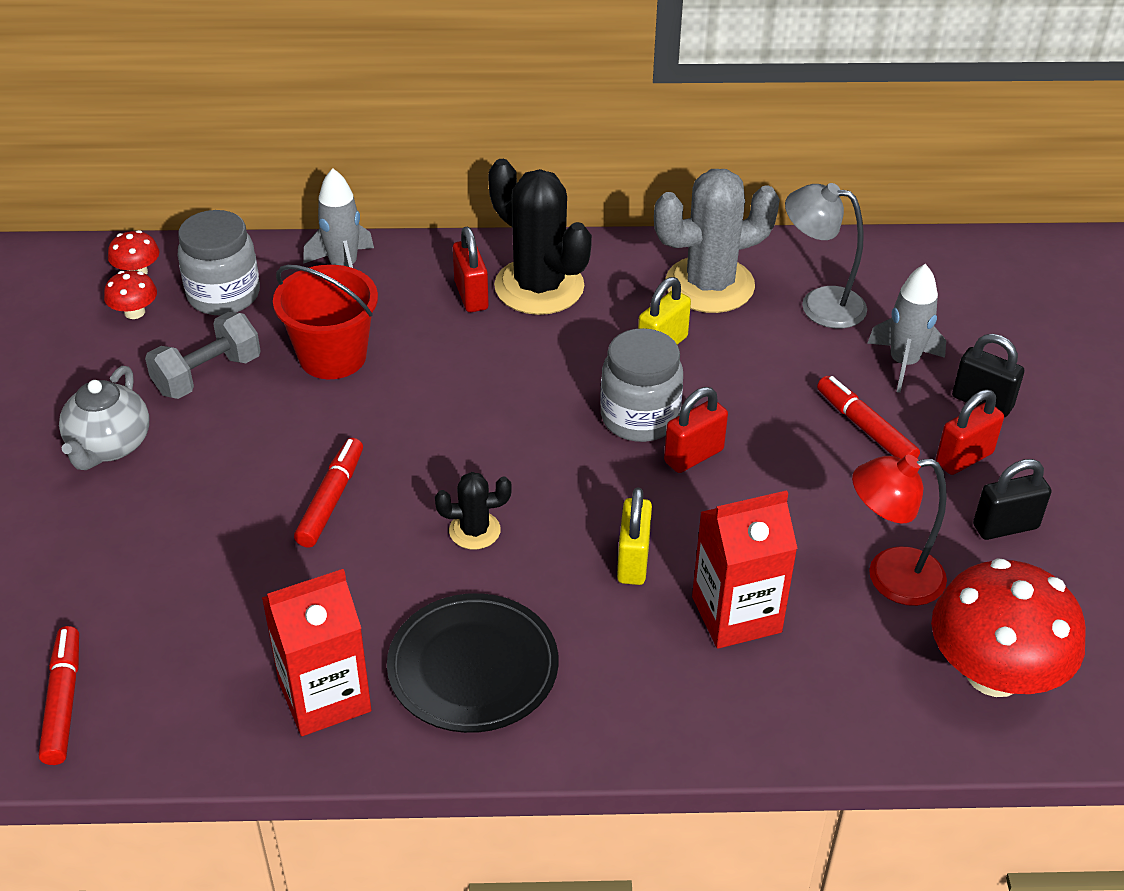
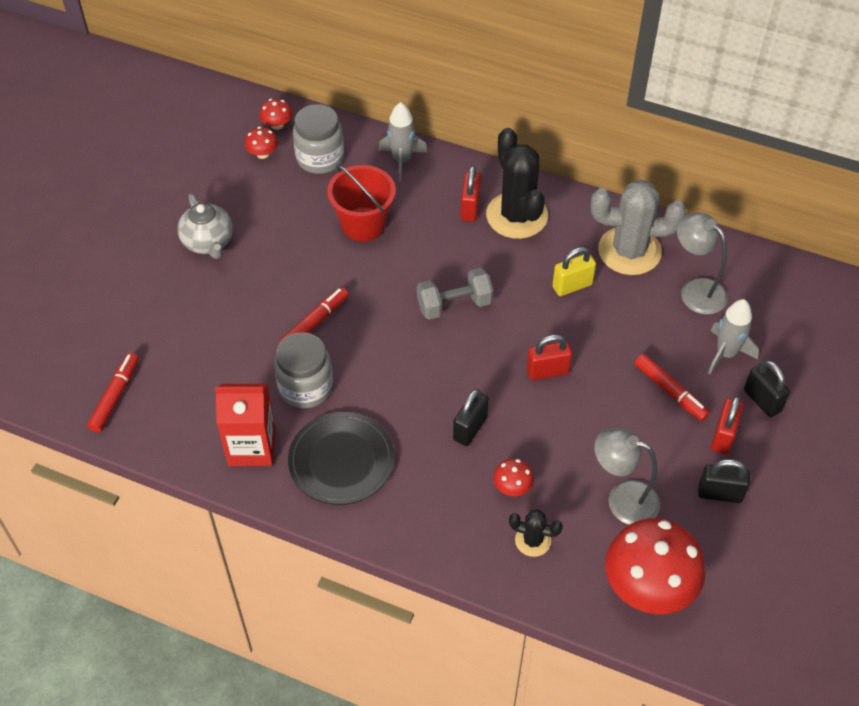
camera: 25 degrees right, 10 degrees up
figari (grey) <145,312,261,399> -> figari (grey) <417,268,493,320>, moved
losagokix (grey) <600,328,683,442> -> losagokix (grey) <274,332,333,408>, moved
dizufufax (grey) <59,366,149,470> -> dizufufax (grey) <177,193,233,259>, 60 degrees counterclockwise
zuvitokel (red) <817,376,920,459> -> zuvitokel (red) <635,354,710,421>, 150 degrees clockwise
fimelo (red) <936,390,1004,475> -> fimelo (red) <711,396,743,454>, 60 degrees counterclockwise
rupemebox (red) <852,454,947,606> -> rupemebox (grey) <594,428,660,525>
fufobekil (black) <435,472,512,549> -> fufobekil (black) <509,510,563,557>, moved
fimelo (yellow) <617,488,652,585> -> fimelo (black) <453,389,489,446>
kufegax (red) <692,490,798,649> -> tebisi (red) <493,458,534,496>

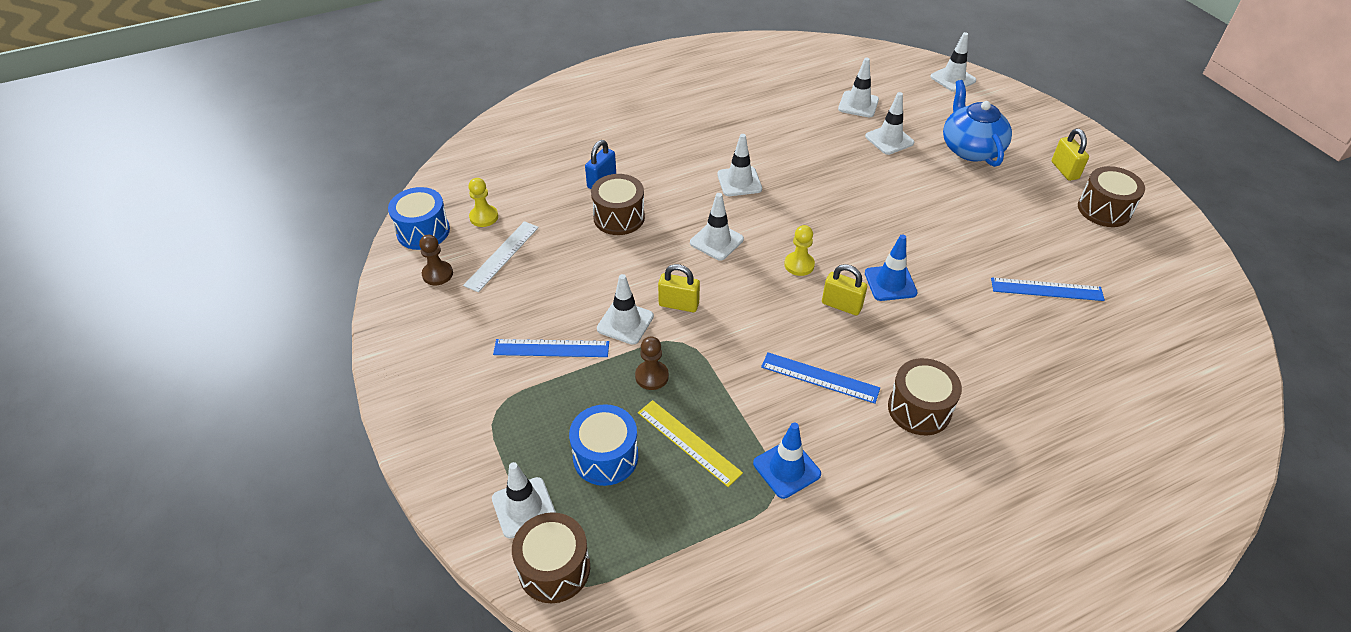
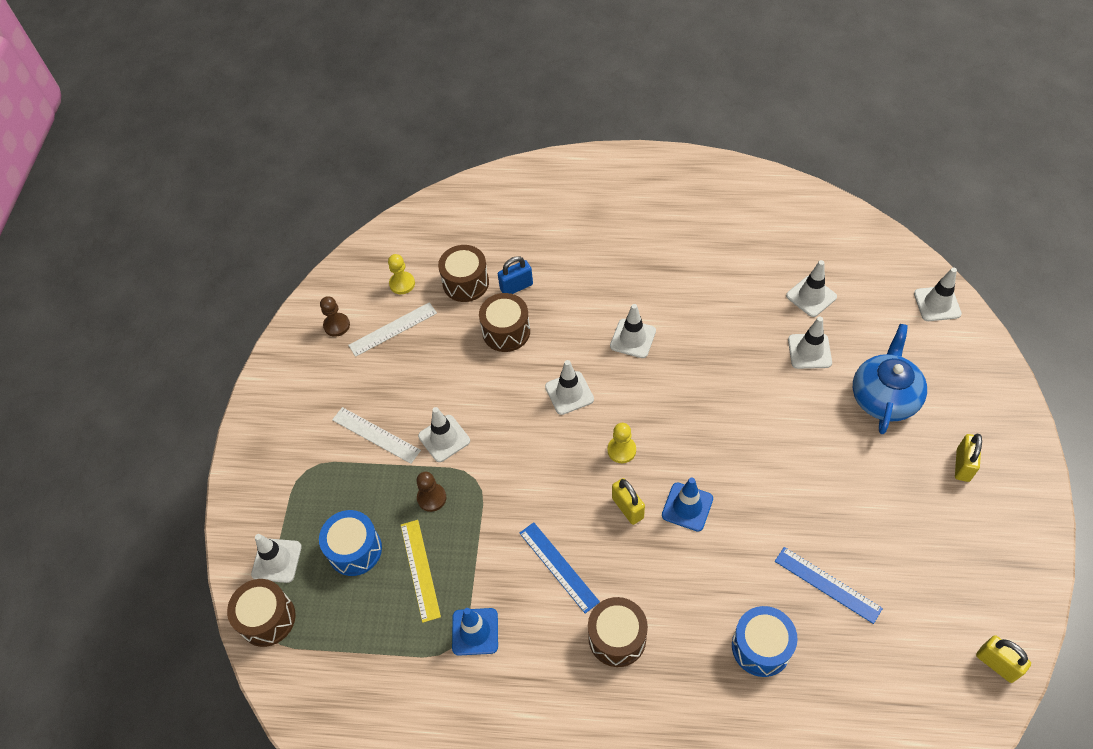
camera: 35 degrees right, 10 degrees up
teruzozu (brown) <1078,166,1145,227> -> teruzozu (brown) <438,245,489,302>, moved
teruzozu (blue) <388,187,450,250> -> teruzozu (blue) <732,606,798,677>, moved
fimelo (yellow) <658,264,700,312> -> fimelo (yellow) <976,635,1031,683>, moved
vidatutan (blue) <493,339,609,357> -> vidatutan (white) <332,407,421,464>

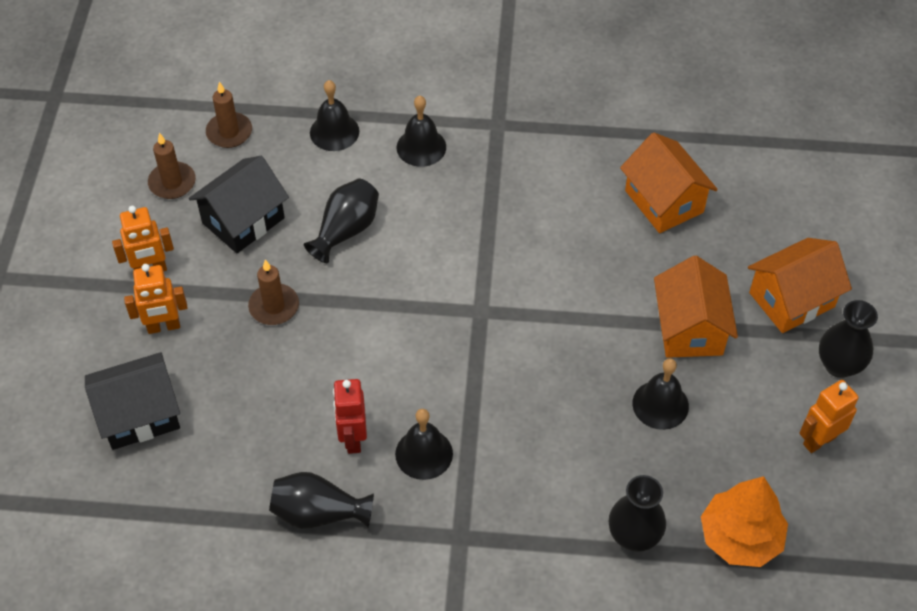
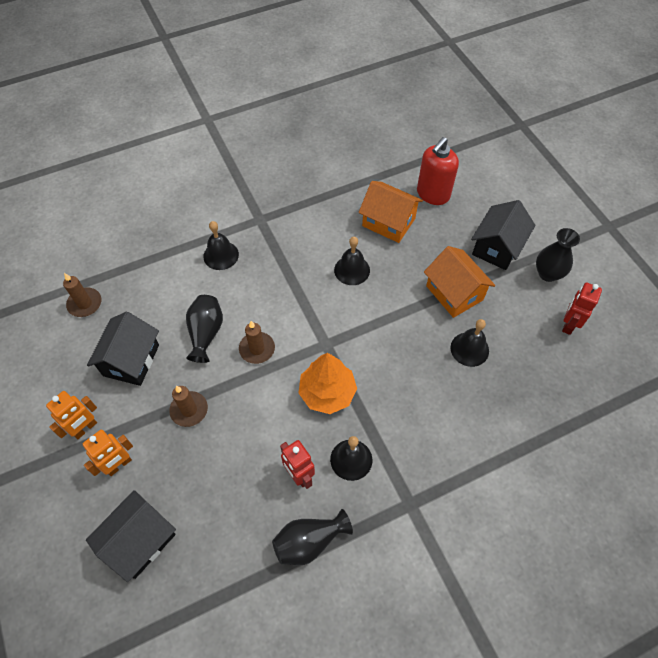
camera: 30 degrees left, 5 degrees up
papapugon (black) <310,80,359,151> -> papapugon (black) <334,237,370,285>, moved
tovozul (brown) <148,133,196,199> -> tovozul (brown) <239,321,275,364>, moved
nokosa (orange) <748,238,852,333> -> nokosa (black) <471,200,535,270>
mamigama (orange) <799,380,859,453> -> mamigama (red) <562,283,602,335>
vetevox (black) <609,475,666,552> -> none
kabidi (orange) <701,476,788,567> -> kabidi (orange) <299,353,357,414>, moved
none -> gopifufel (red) <417,137,459,205>

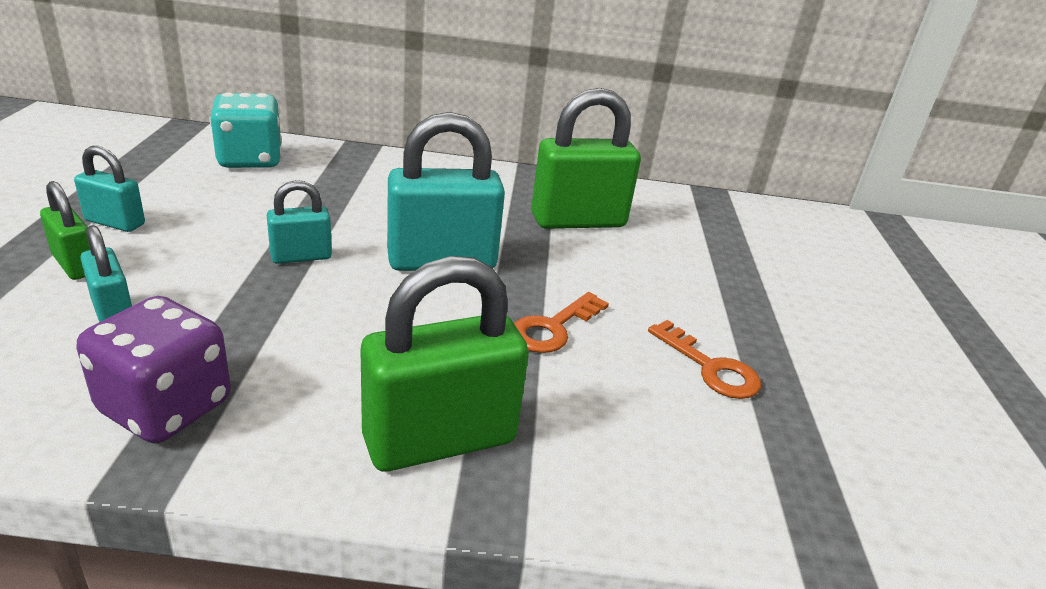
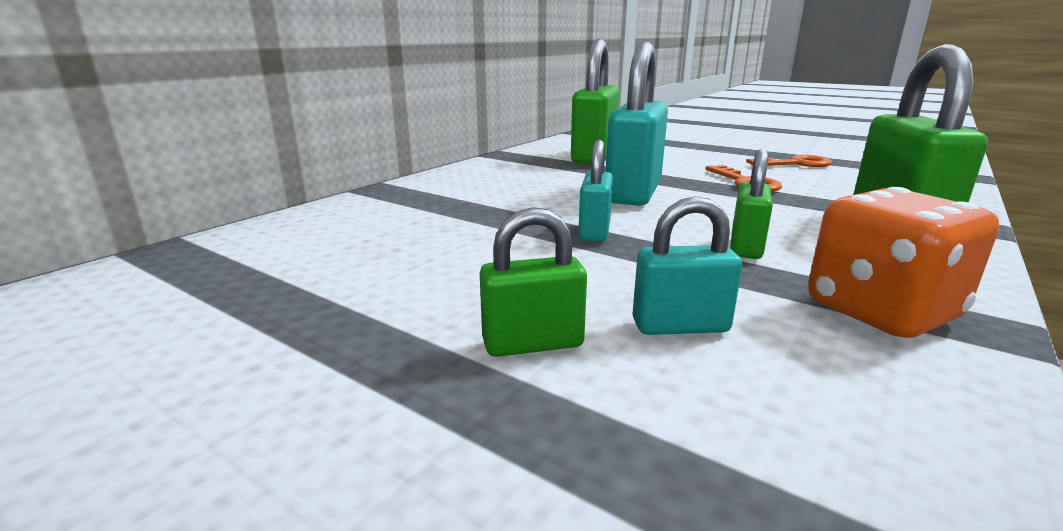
camera: 55 degrees left, 10 degrees down
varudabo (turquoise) <210,92,282,168> -> none
fimelo (turquoise) <74,146,145,232> -> none
varudabo (purple) <76,296,231,443> -> varudabo (orange) <808,187,999,338>
none -> fimelo (green) <730,149,773,259>

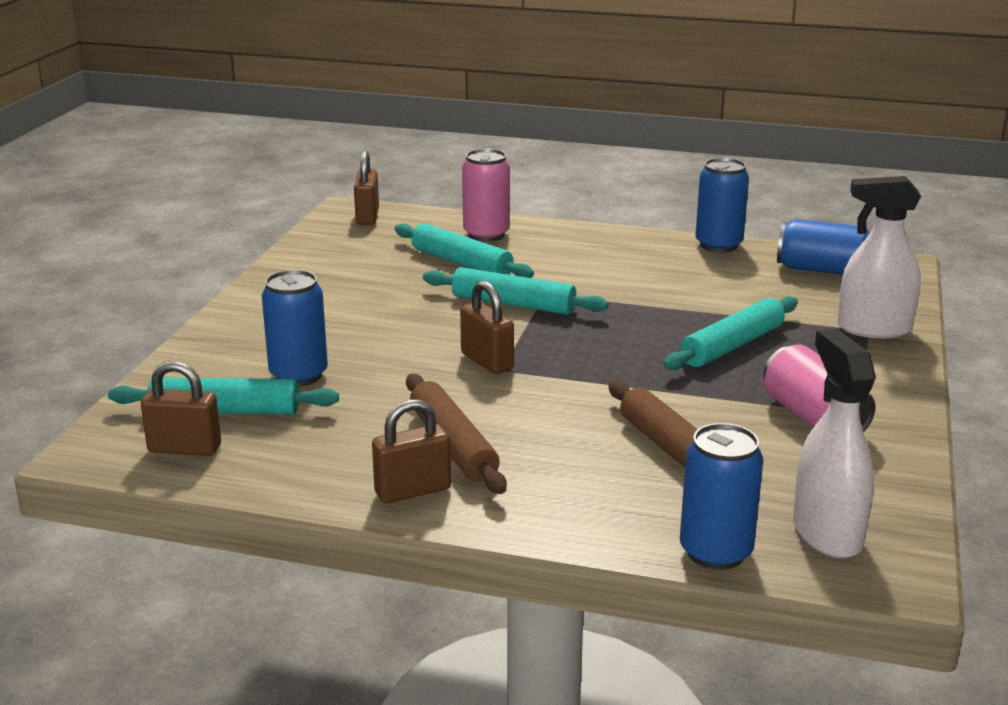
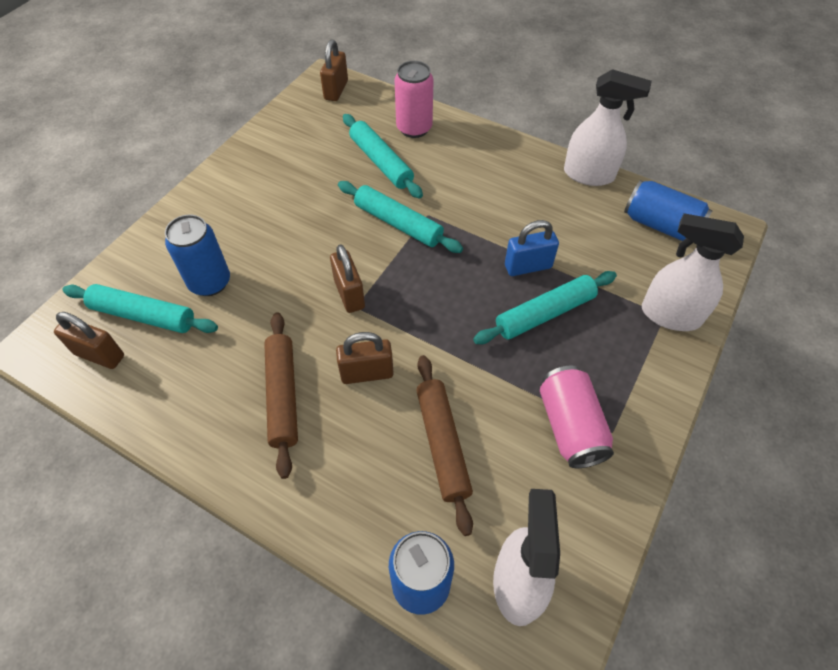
camera: 15 degrees right, 30 degrees up
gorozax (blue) <695,158,749,253> -> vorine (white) <564,69,652,186>
fimelo (brown) <372,399,451,503> -> fimelo (brown) <336,332,394,384>, moved
none -> fimelo (blue) <505,220,559,276>

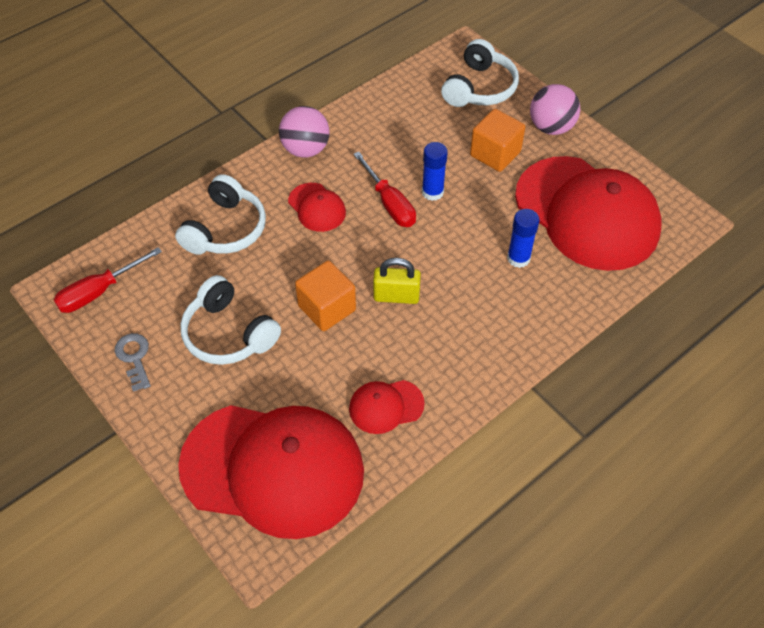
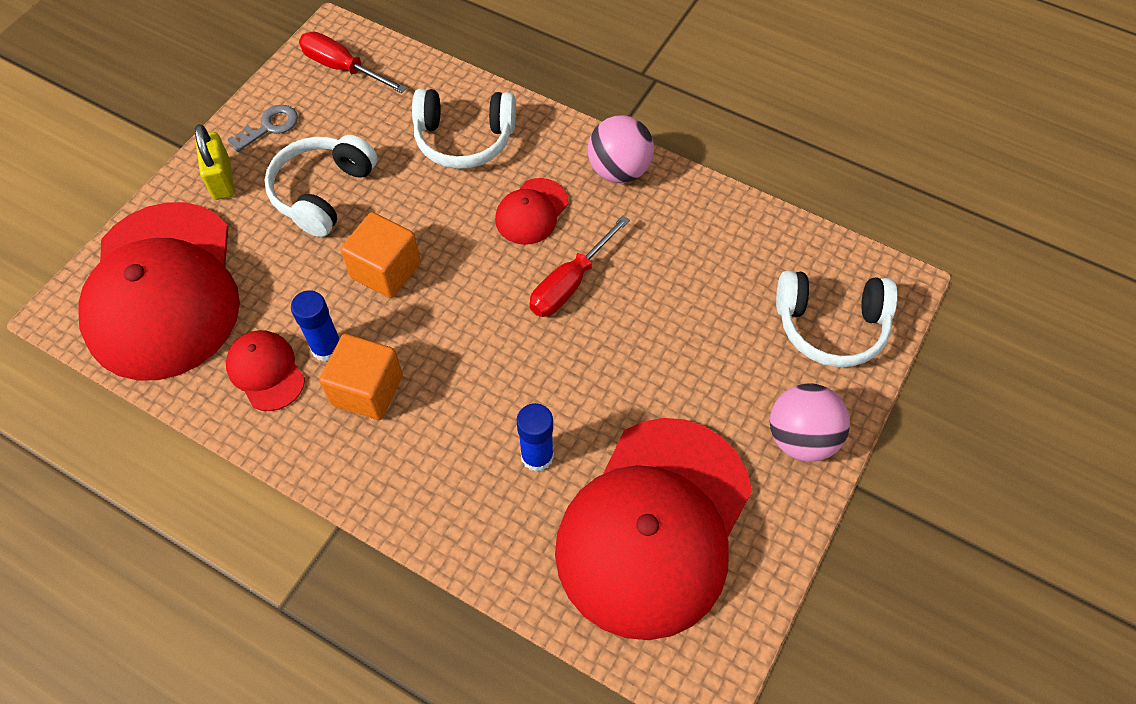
camera: 70 degrees right, 5 degrees up
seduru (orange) <470,109,525,172> -> seduru (orange) <319,334,403,420>, moved
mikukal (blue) <422,142,448,201> -> mikukal (blue) <291,290,340,362>, moved
fimelo (yellow) <373,258,421,304> -> fimelo (yellow) <195,124,234,200>, moved

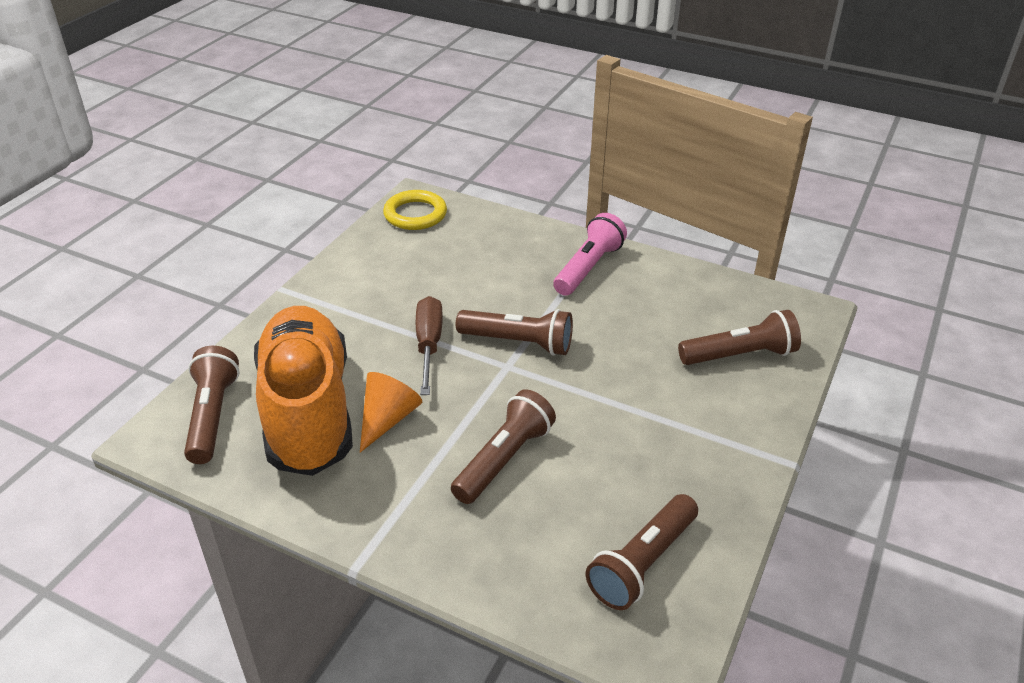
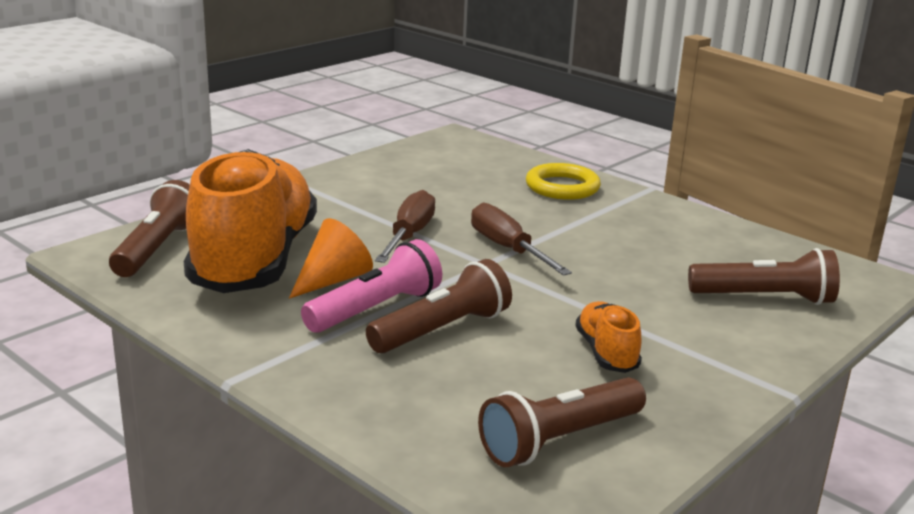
camera: 15 degrees right, 15 degrees down
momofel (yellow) <383,190,447,230> -> momofel (yellow) <526,163,601,200>, moved
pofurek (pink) <553,213,627,296> -> pofurek (pink) <301,239,442,333>, moved
pofurek (brown) <456,309,573,356> -> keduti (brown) <471,202,572,276>
none -> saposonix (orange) <575,301,642,373>

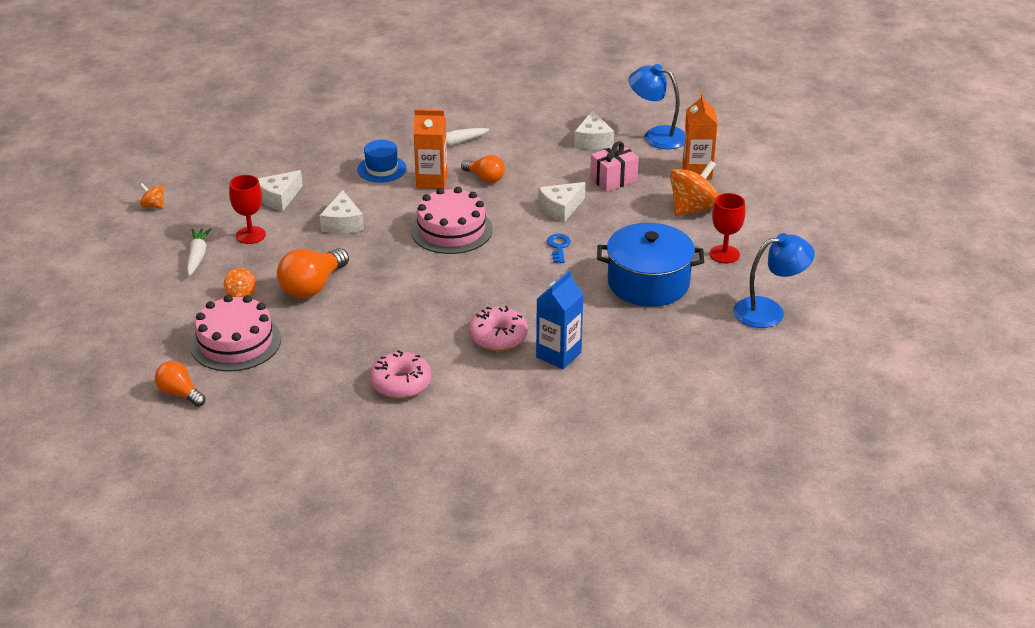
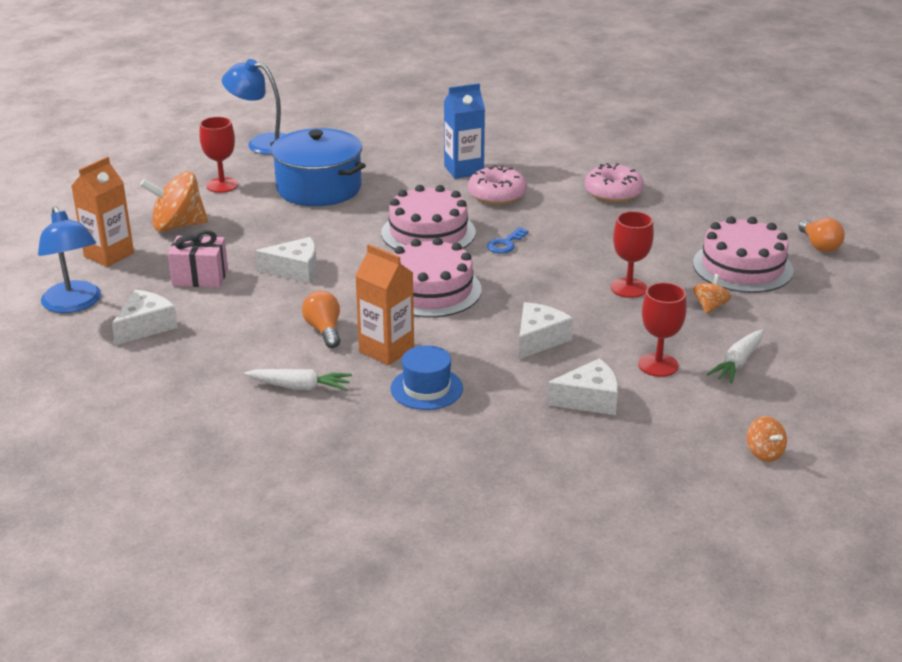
camera: 145 degrees left, 5 degrees down
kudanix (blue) <547,234,571,263> -> kudanix (blue) <487,227,529,253>, moved
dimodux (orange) <277,248,349,298> -> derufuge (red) <611,211,654,298>
none -> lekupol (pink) <381,185,476,250>

